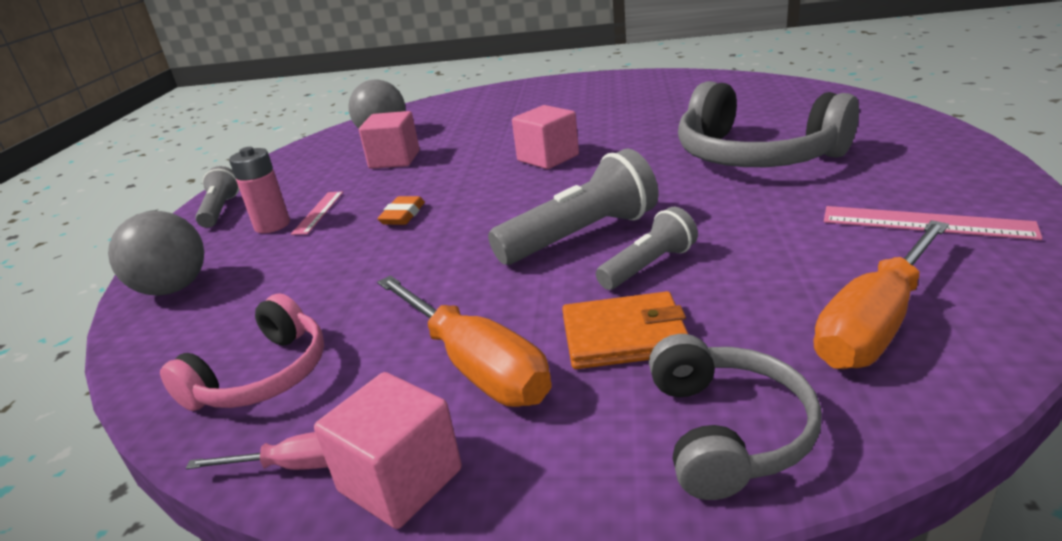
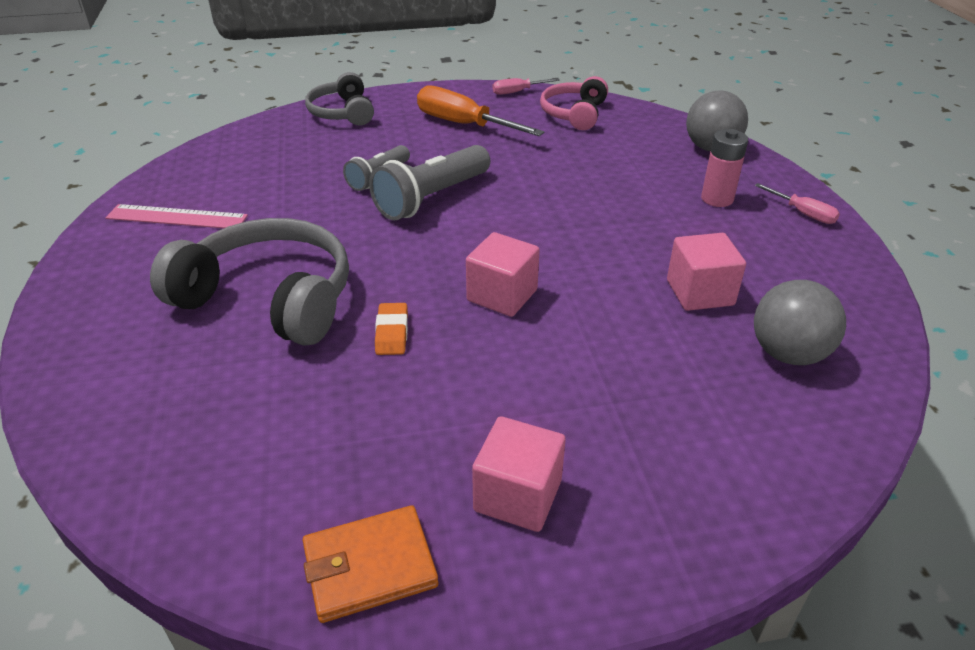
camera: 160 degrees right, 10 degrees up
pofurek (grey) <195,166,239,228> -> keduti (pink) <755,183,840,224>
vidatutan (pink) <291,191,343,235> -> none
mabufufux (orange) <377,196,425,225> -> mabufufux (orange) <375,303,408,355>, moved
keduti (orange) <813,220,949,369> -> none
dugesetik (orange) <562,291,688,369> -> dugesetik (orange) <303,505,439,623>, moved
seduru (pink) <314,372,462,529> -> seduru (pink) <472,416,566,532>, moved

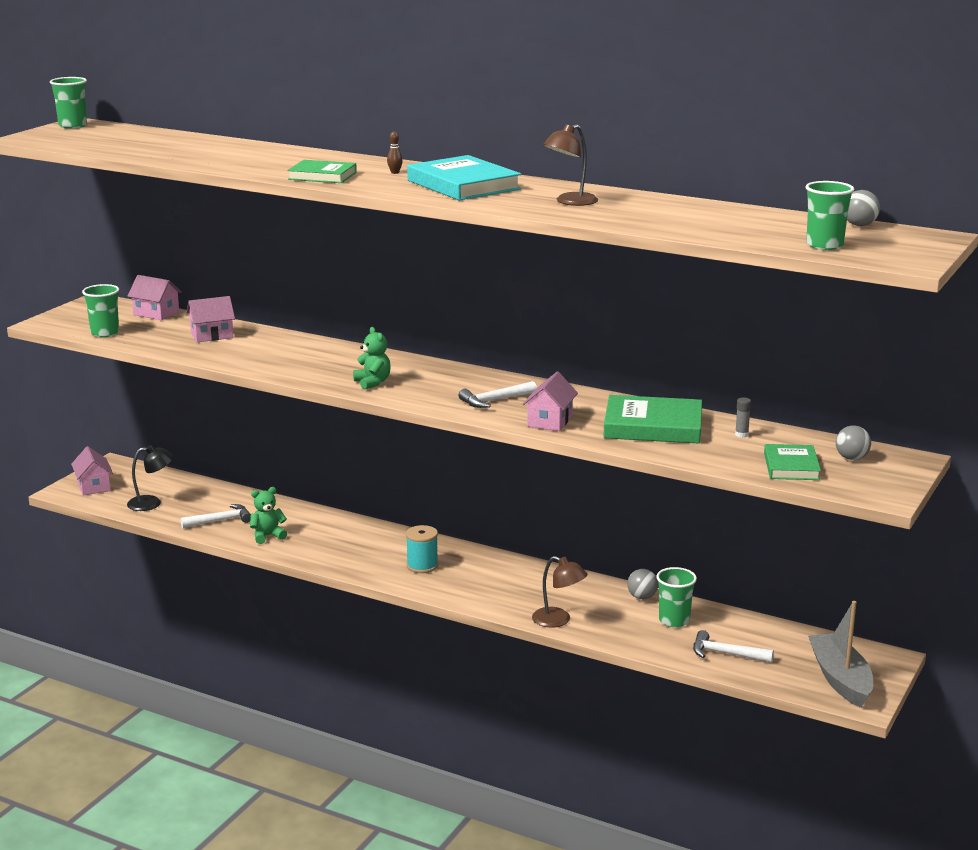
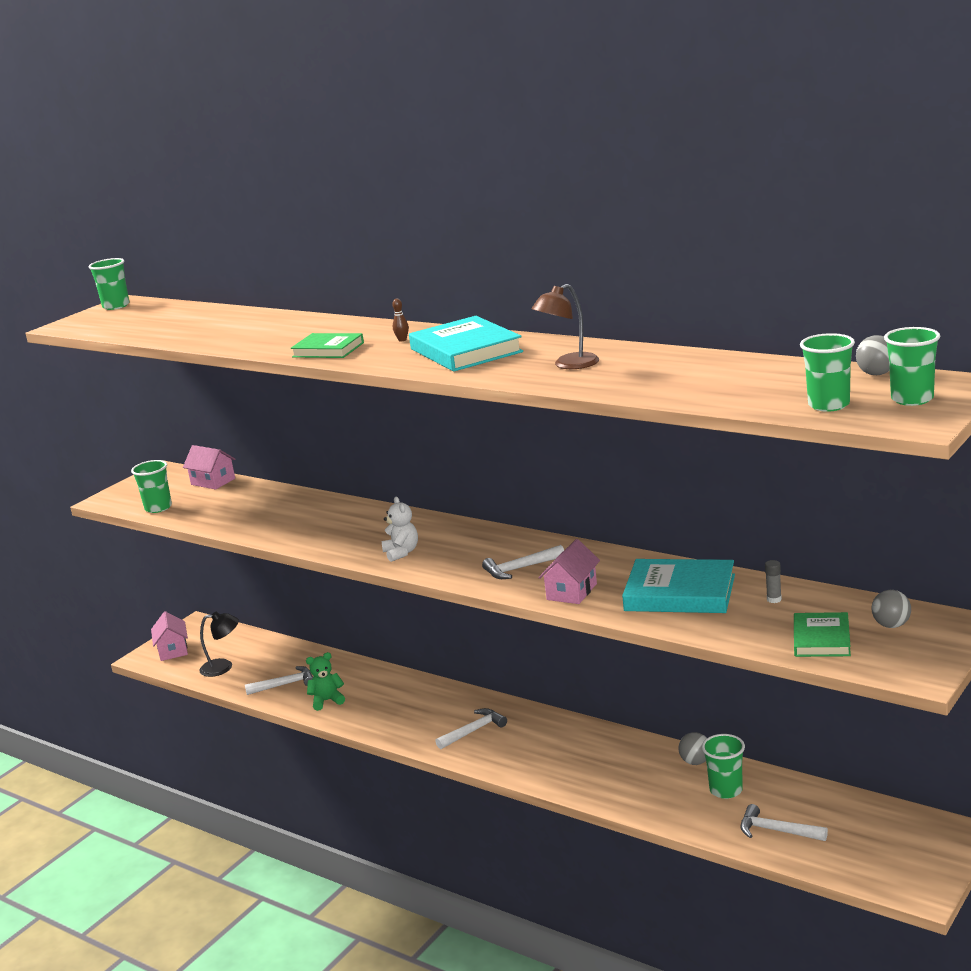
camera: 10 degrees right, 0 degrees up
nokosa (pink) <186,296,235,342> -> none
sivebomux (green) <353,327,391,389> -> sivebomux (white) <382,497,418,562>
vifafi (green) <604,395,702,444> -> vifafi (turquoise) <622,559,735,613>
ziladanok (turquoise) <406,525,438,573> -> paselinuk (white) <435,708,507,749>
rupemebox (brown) <532,556,587,628> -> none
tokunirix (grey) <808,601,873,708> -> none
none -> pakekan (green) <884,327,940,406>

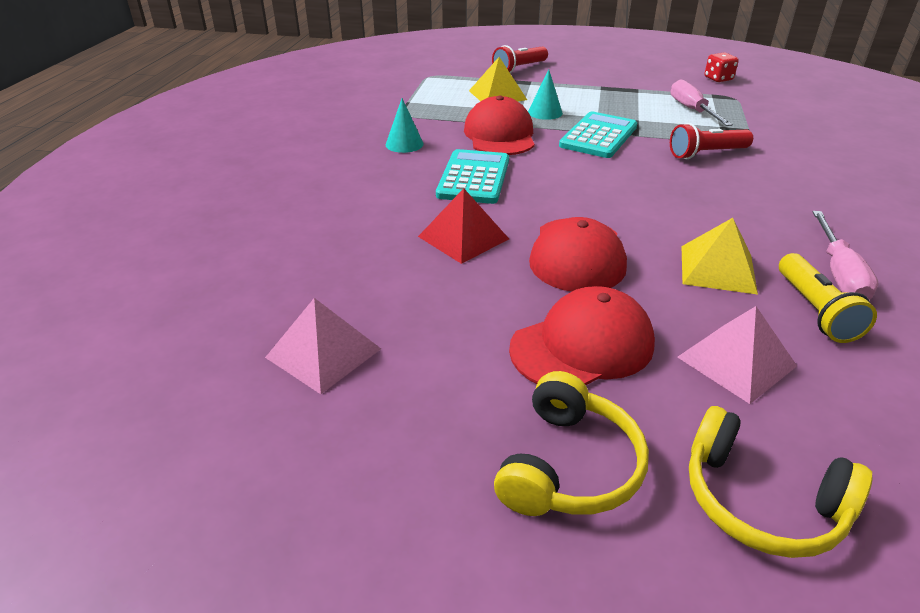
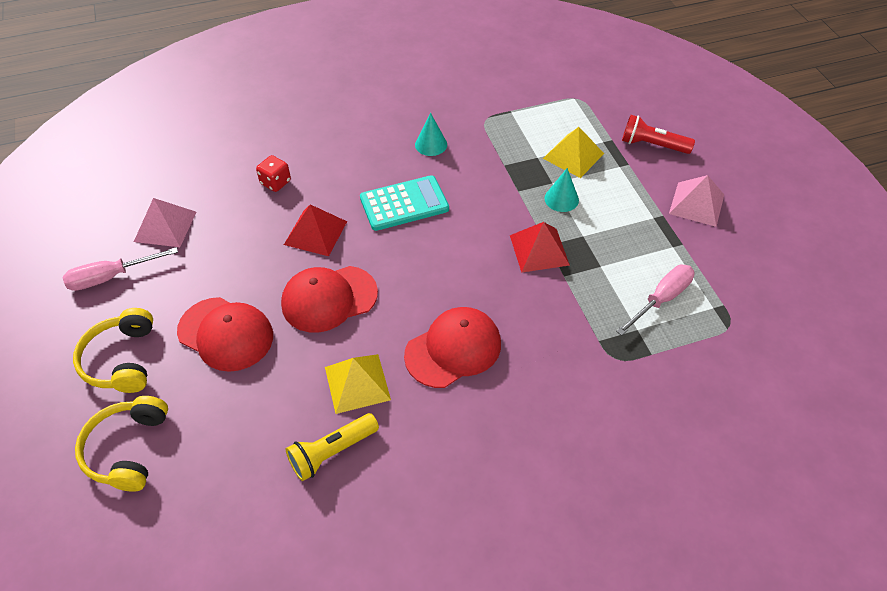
camera: 60 degrees right, 15 degrees up
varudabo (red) <705,52,739,82> -> varudabo (red) <256,155,291,192>, moved
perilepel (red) <464,96,535,155> -> perilepel (red) <404,307,501,388>, moved
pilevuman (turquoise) <559,111,637,158> -> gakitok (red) <510,222,570,273>
pofurek (red) <670,123,753,159> -> none
keduti (pink) <812,211,879,299> -> keduti (pink) <63,247,178,291>, moved
gakitok (pink) <677,306,797,404> -> gakitok (pink) <669,175,724,227>, moved
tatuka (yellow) <494,371,649,516> -> tatuka (yellow) <73,308,153,393>, 90 degrees clockwise

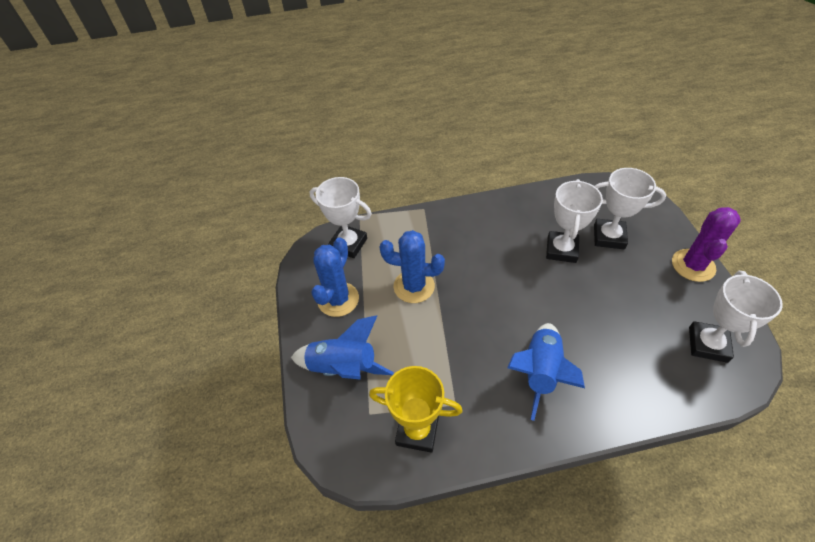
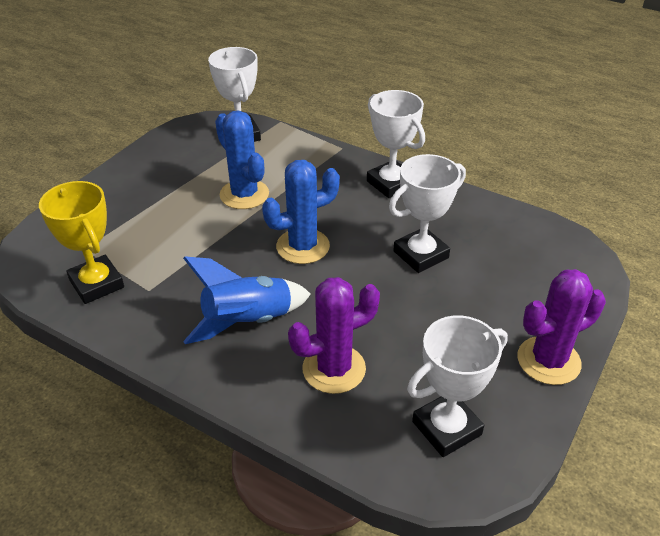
camera: 40 degrees right, 10 degrees down
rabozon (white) <594,168,666,249> -> rabozon (white) <367,90,425,198>, moved
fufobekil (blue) <311,237,359,317> -> fufobekil (blue) <262,160,340,264>, moved
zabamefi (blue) <291,316,394,380> -> none
none -> fufobekil (purple) <288,277,380,394>

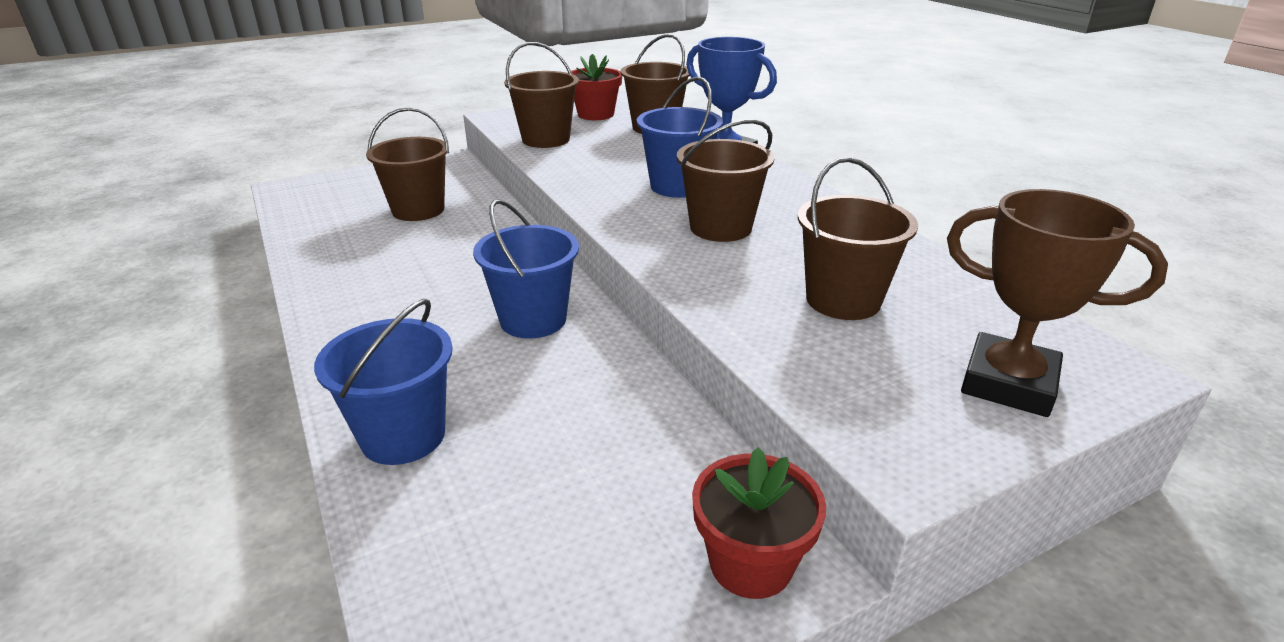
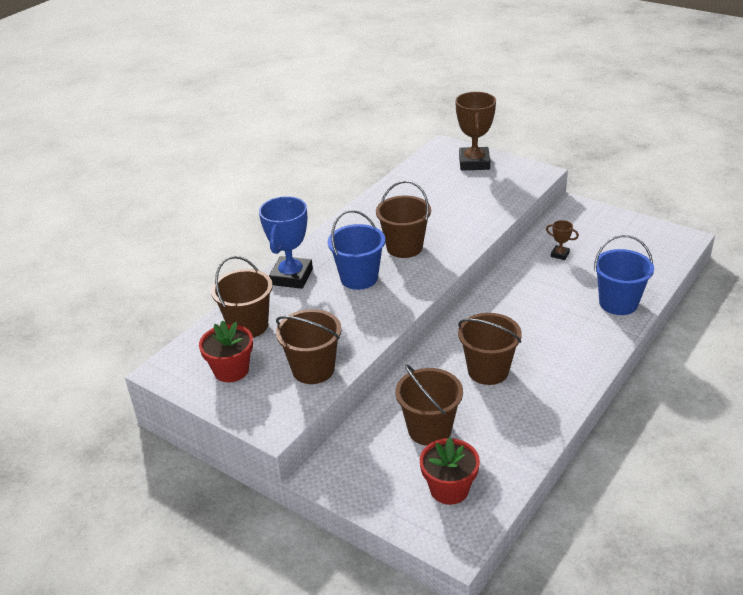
camera: 115 degrees left, 5 degrees up
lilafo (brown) <798,157,918,320> -> lilafo (brown) <458,313,522,385>, moved
lilafo (blue) <473,199,579,338> -> none
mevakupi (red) <692,447,826,599> -> mevakupi (red) <420,437,480,505>, moved
none -> rabozon (brown) <546,220,579,260>

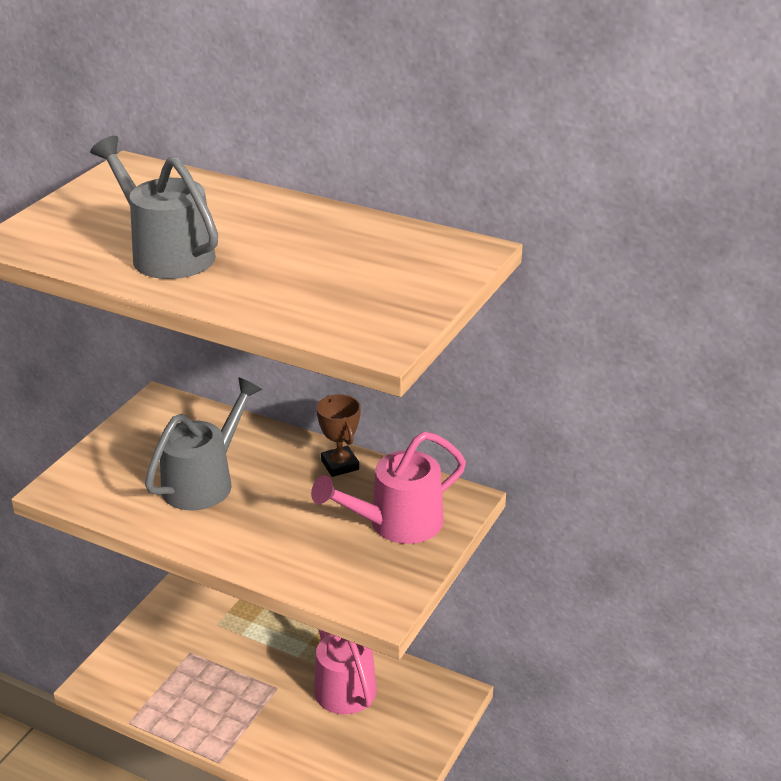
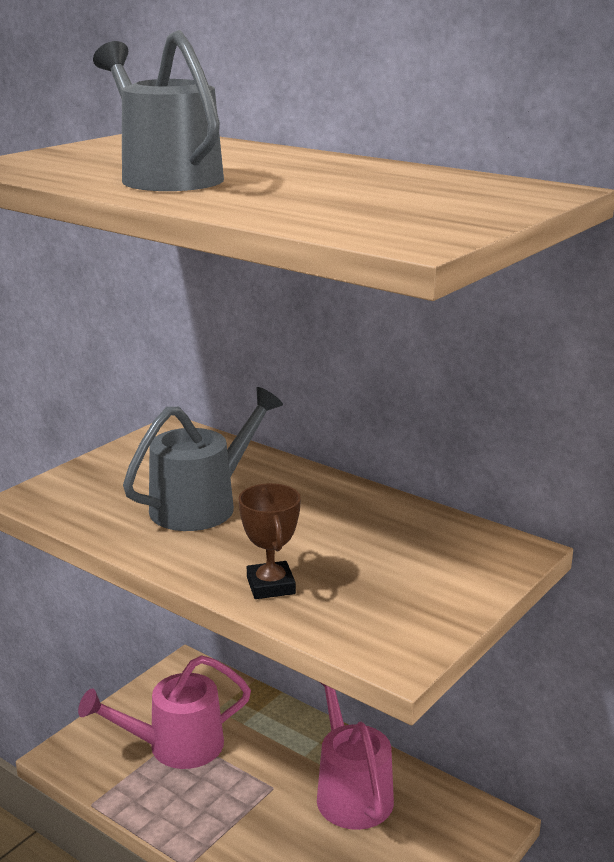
camera: 10 degrees right, 10 degrees down
rabozon (brown) <316,394,361,477> -> rabozon (brown) <238,483,301,599>, moved
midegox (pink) <311,431,466,544> -> midegox (pink) <78,655,251,769>, moved

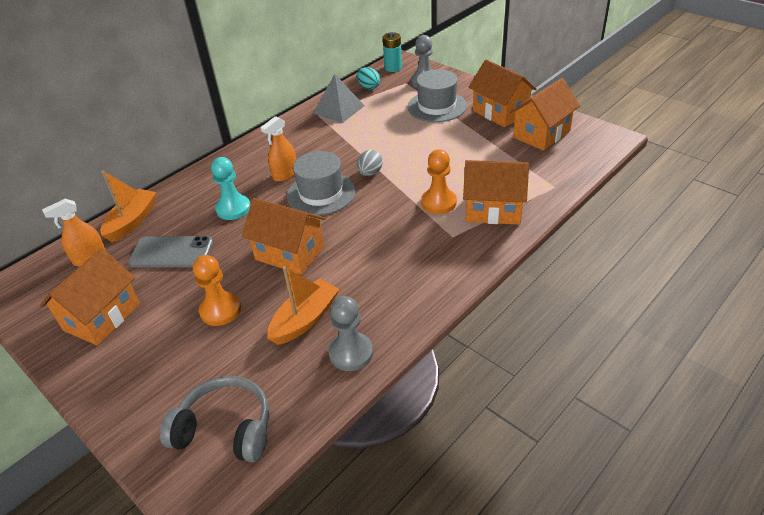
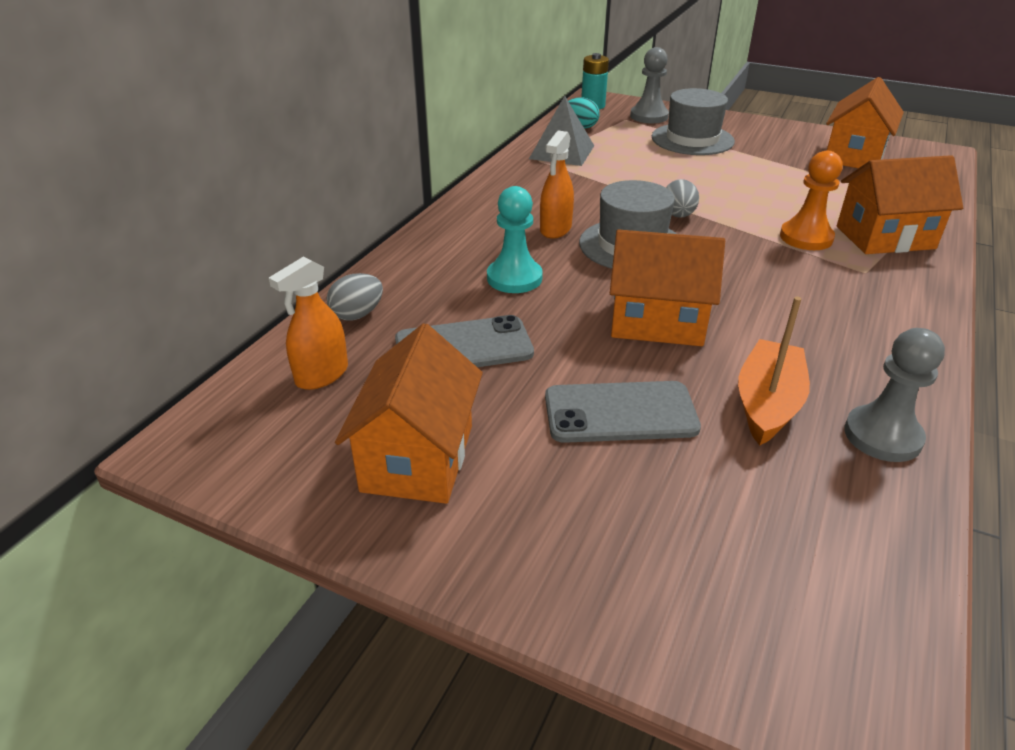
camera: 20 degrees left, 5 degrees down
nokosa (orange) <469,60,537,127> -> none
tokunirix (orange) <100,170,156,243> -> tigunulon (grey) <327,273,383,321>
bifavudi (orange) <193,255,241,326> -> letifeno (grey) <545,381,701,443>
tatuka (grey) <160,376,269,463> -> none

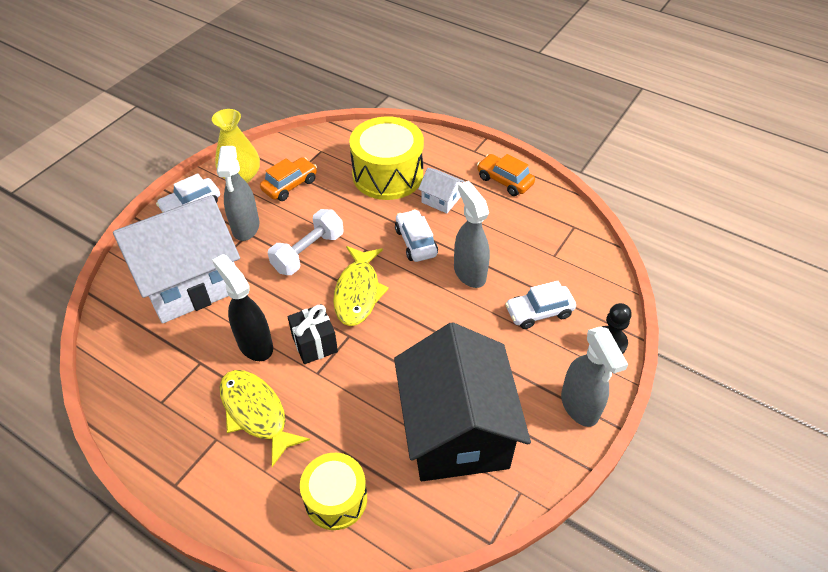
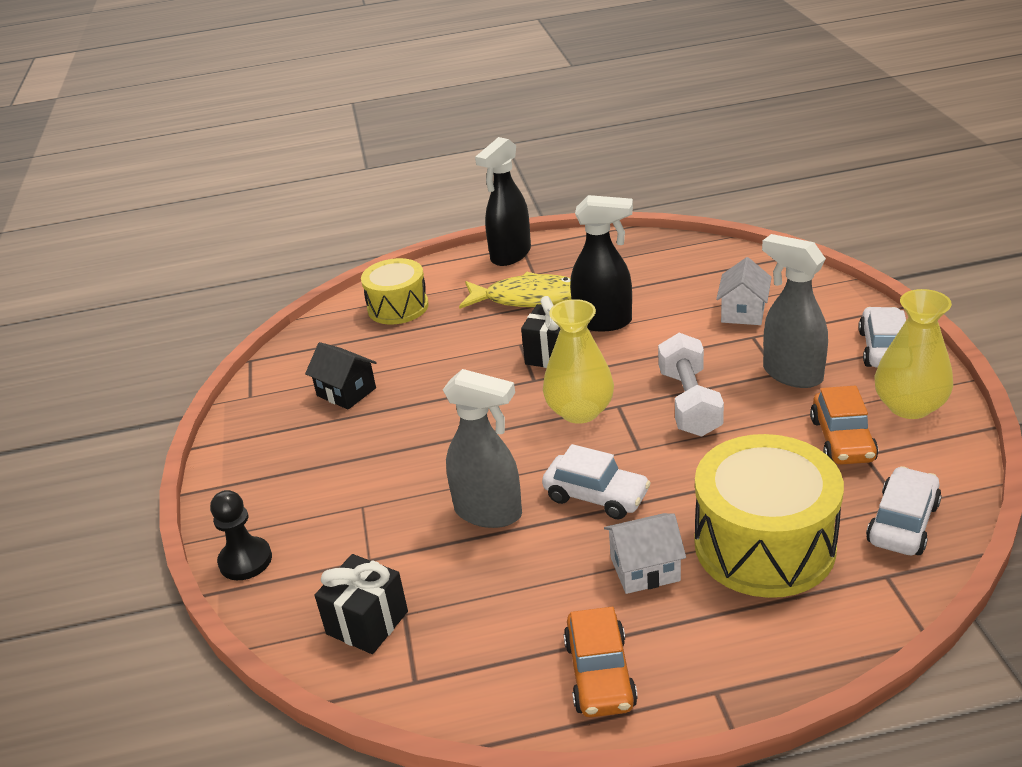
camera: 140 degrees right, 15 degrees down
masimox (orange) <477,154,535,196> -> masimox (orange) <563,607,638,717>, 90 degrees clockwise
nokosa (white) <113,195,240,324> -> nokosa (white) <716,257,772,325>, x0.40
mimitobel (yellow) <333,246,389,326> -> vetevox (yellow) <543,299,614,424>
masimox (white) <505,281,576,329> -> masimox (white) <866,466,942,555>, moved
nokosa (black) <394,322,531,481> -> nokosa (black) <305,342,377,409>, x0.40
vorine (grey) <561,326,628,427> -> none
none -> vorine (black) <475,137,531,266>
none -> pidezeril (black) <314,554,408,654>

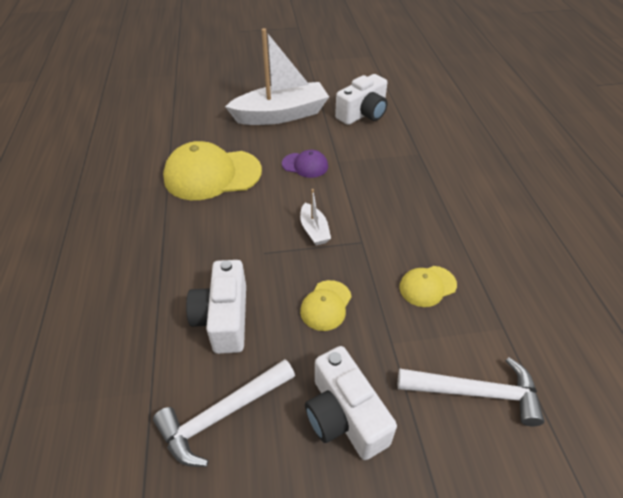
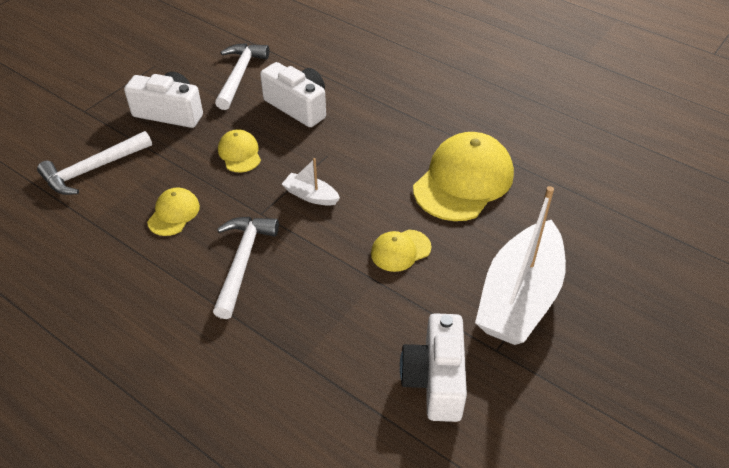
camera: 135 degrees right, 0 degrees up
perilepel (purple) <282,150,328,178> -> perilepel (yellow) <371,230,431,272>
none -> paselinuk (white) <213,217,279,319>

